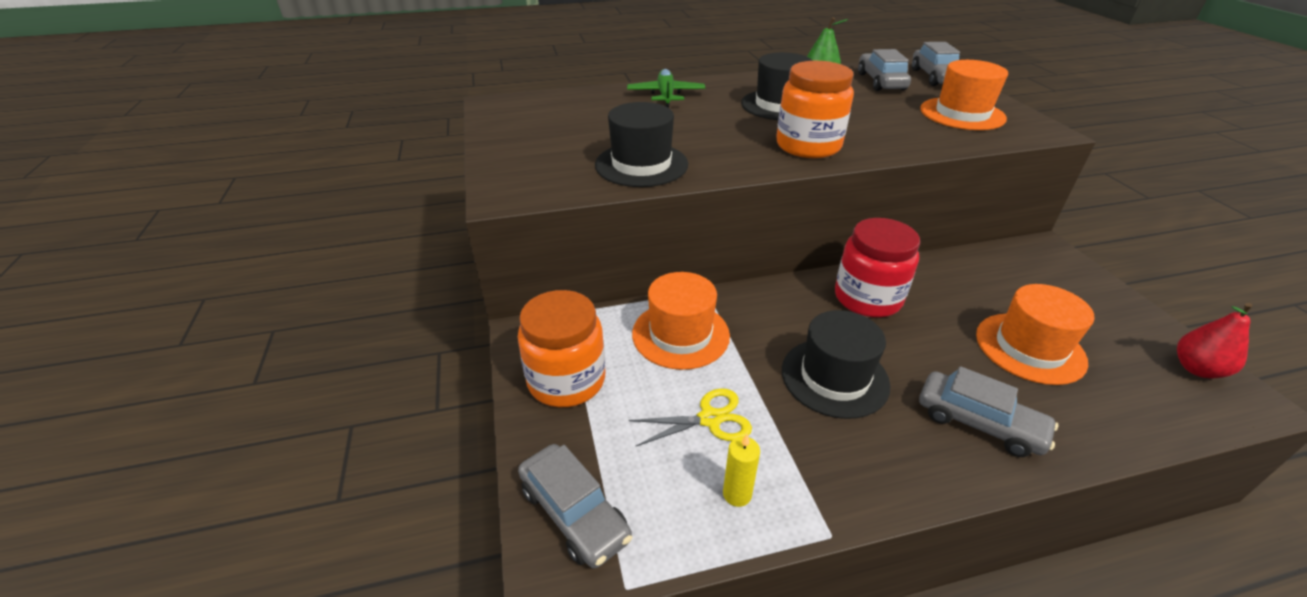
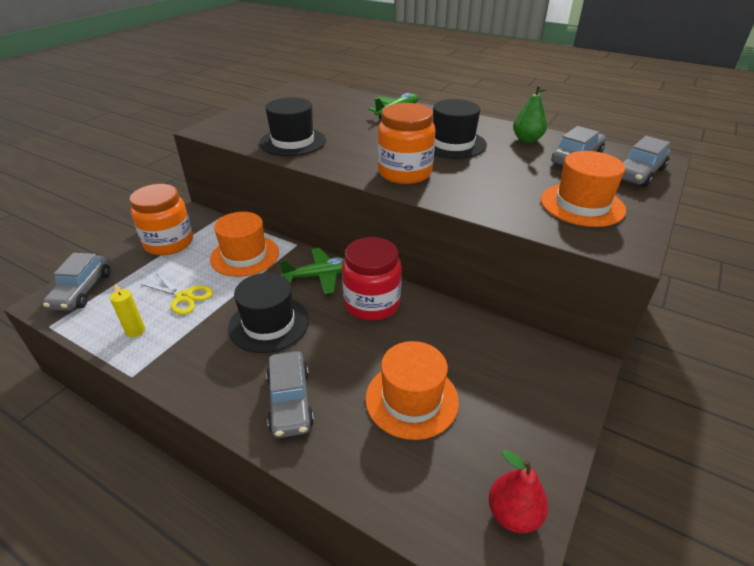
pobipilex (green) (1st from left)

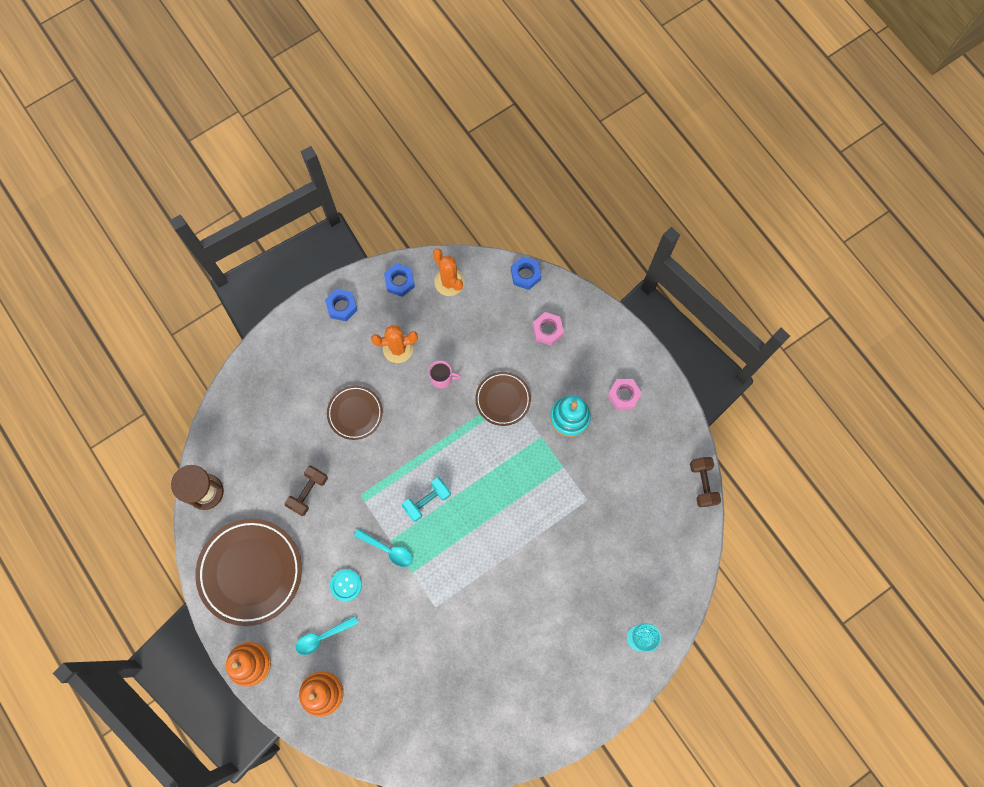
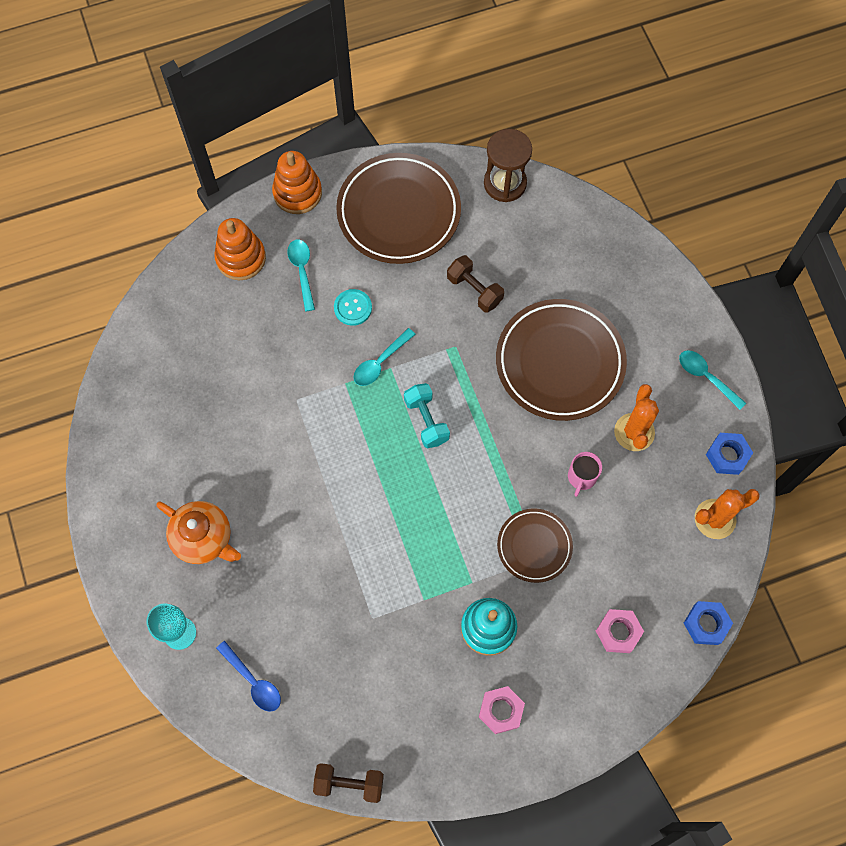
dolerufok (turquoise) (3rd from left)
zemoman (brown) (3rd from left)
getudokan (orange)
dolerufok (blue)

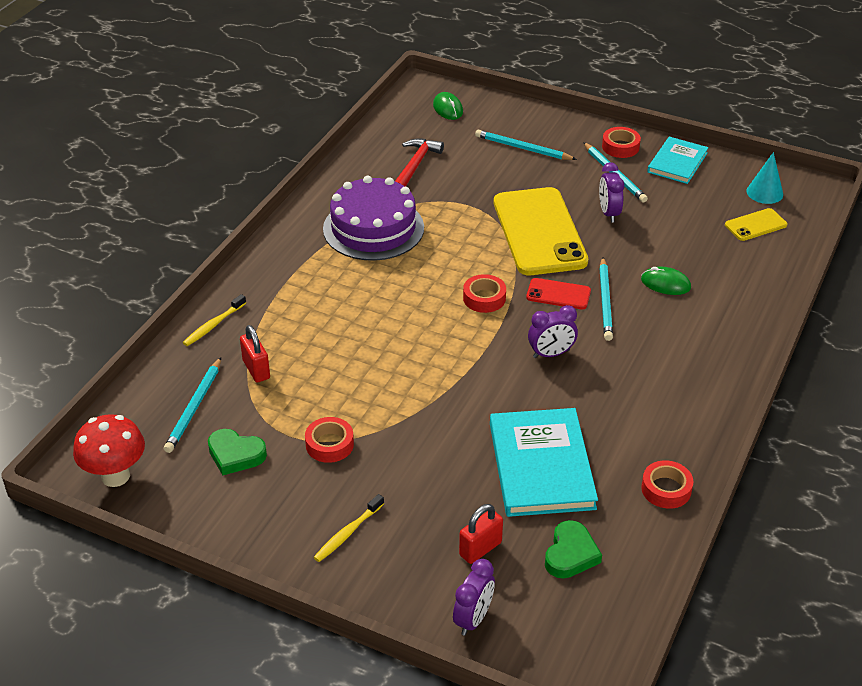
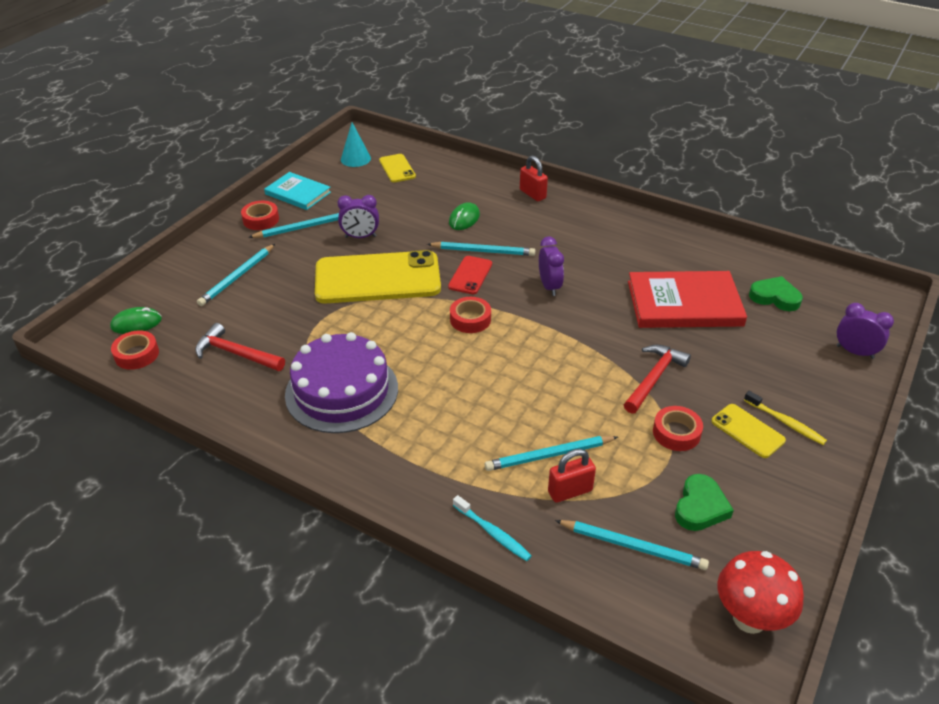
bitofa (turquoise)
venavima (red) (1st from left)
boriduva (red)
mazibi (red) (1st from left)
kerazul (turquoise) (4th from left)
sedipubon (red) (2nd from left)
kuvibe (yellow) (3rd from left)

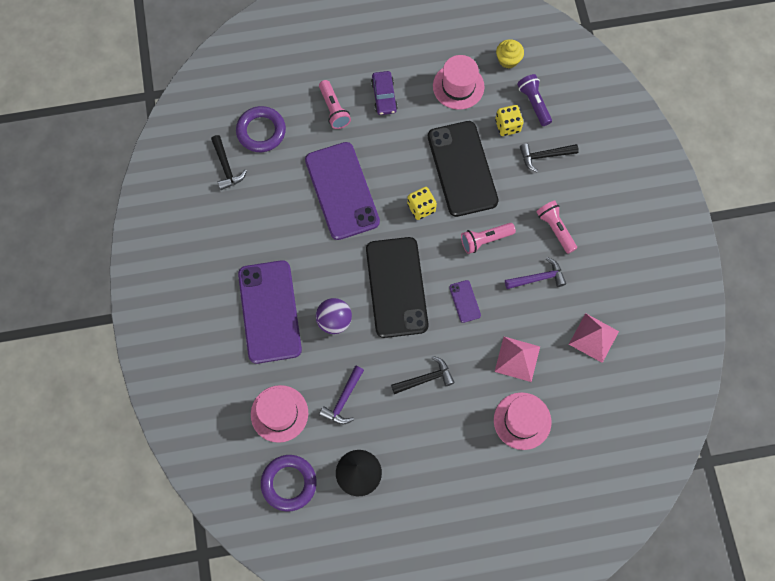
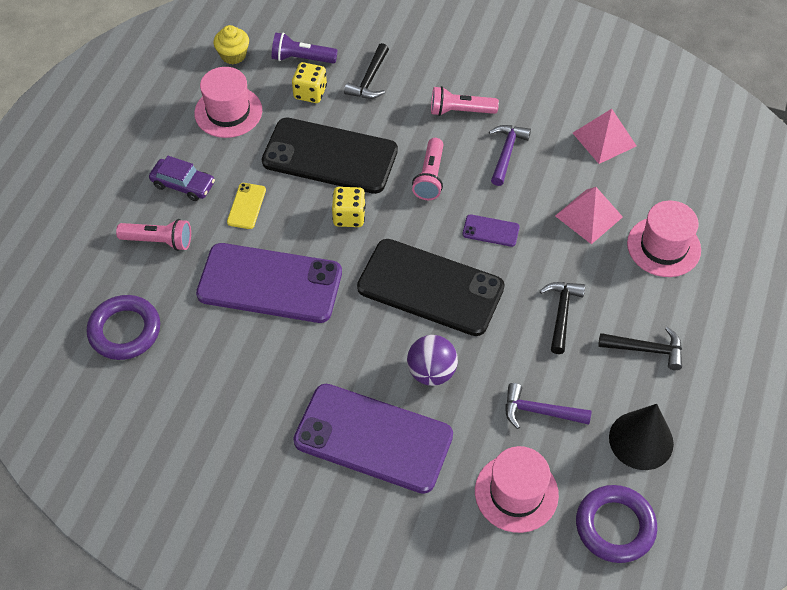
sedipubon (black) (3rd from left)
sedipubon (purple) (2nd from left)
kuvibe (yellow)

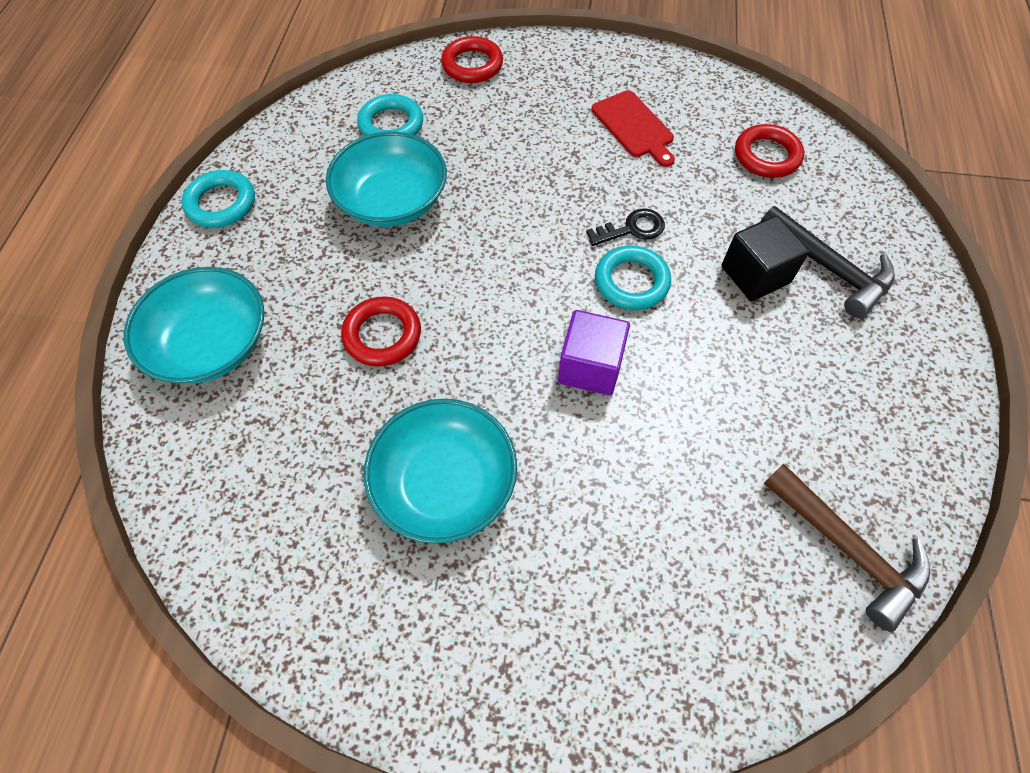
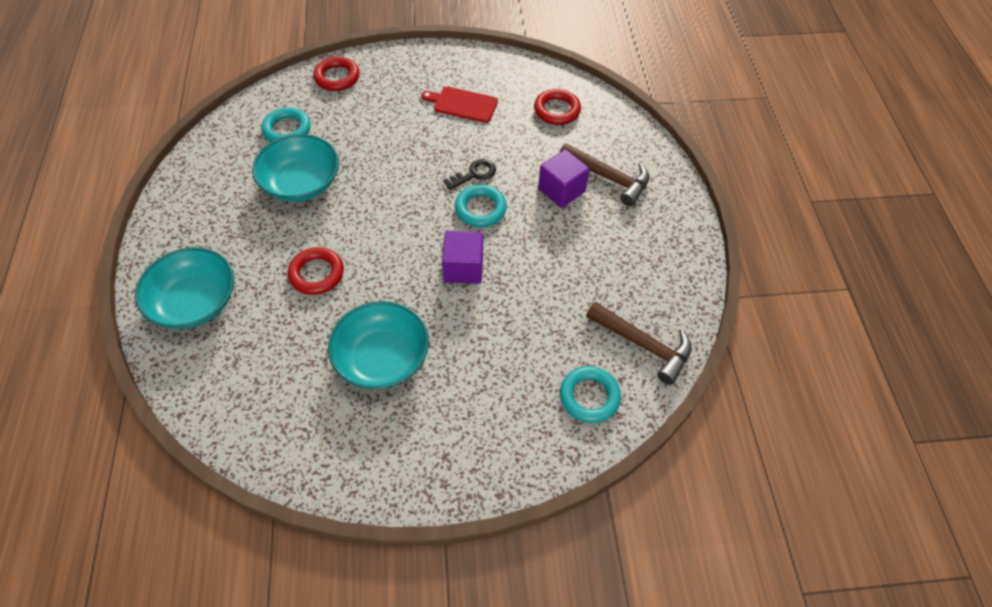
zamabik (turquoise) (3rd from left)
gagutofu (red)
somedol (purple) (2nd from left)
sedipubon (brown) (1st from left)

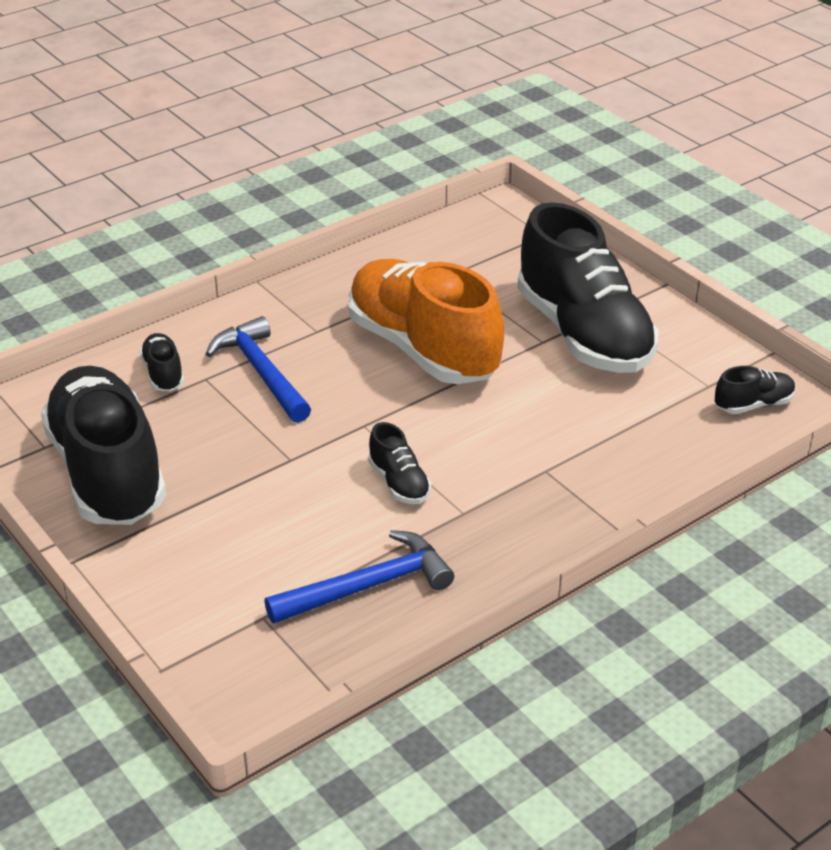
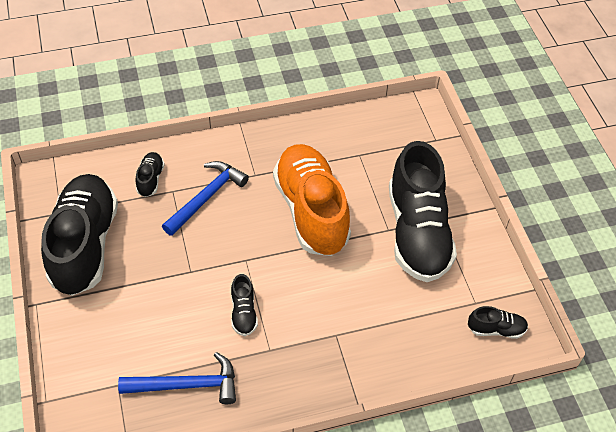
sedipubon (blue) (2nd from left)

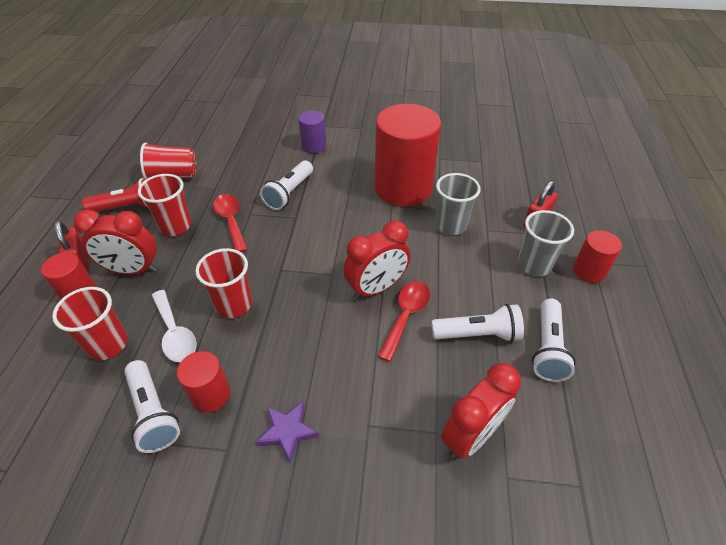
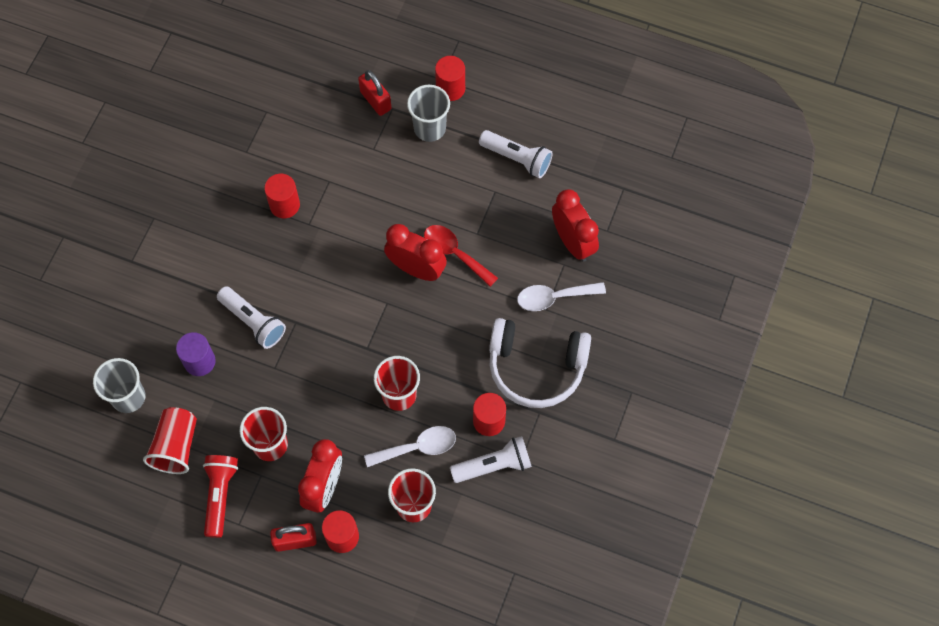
dolerufok (red) (1st from left in the first image)
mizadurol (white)
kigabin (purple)
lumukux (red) (2nd from left)
kigabin (red) (1st from left)
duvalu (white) (3rd from left in the first image)
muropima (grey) (1st from left)
dolerufok (white) (2nd from left)

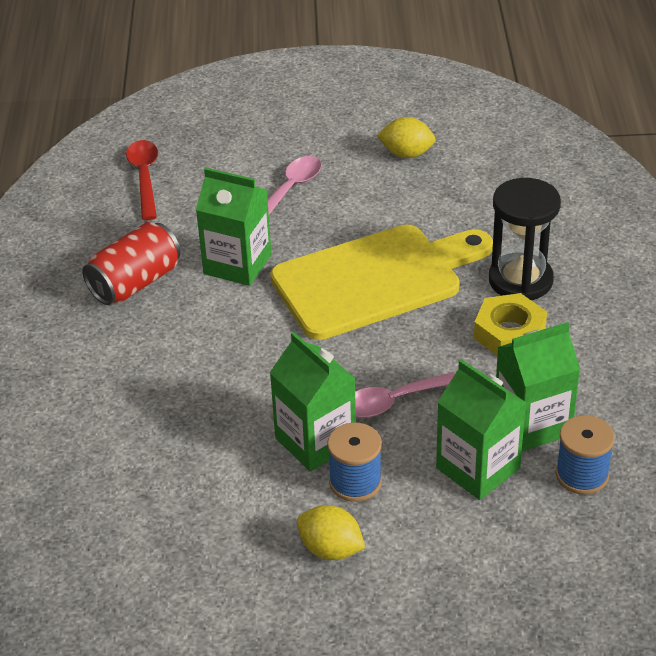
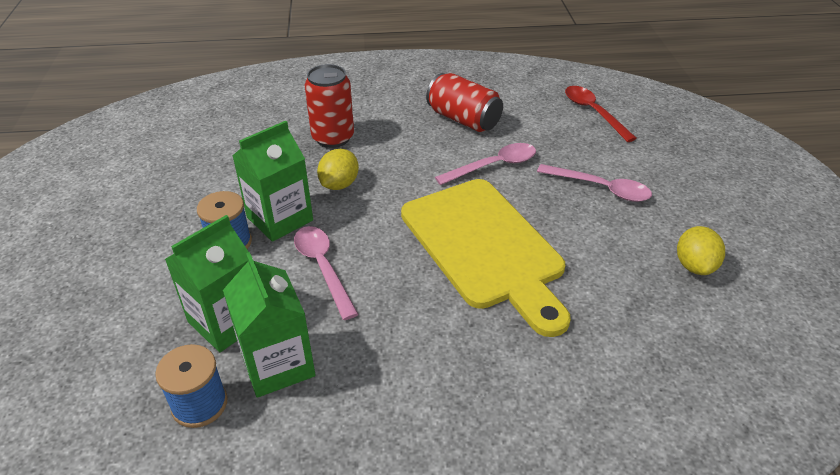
dolerufok (red)
dolerufok (pink) (2nd from left)
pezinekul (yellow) (1st from left)
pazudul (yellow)
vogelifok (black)
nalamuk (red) (1st from left)

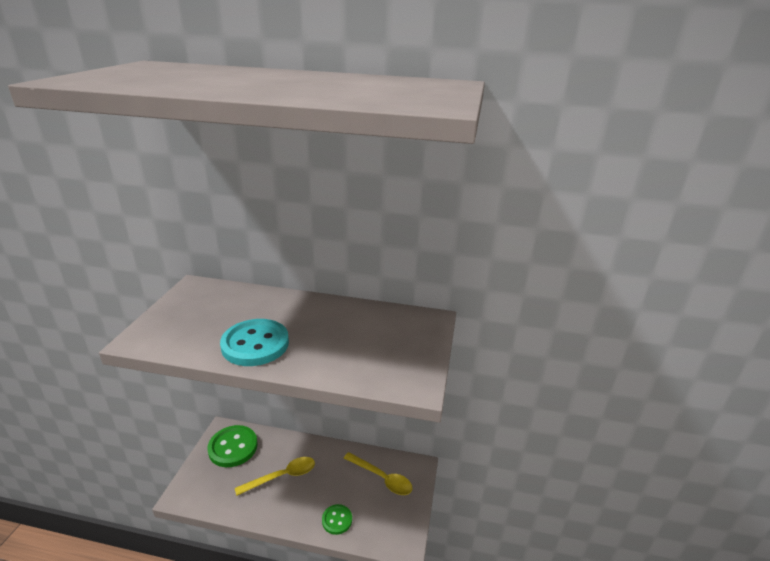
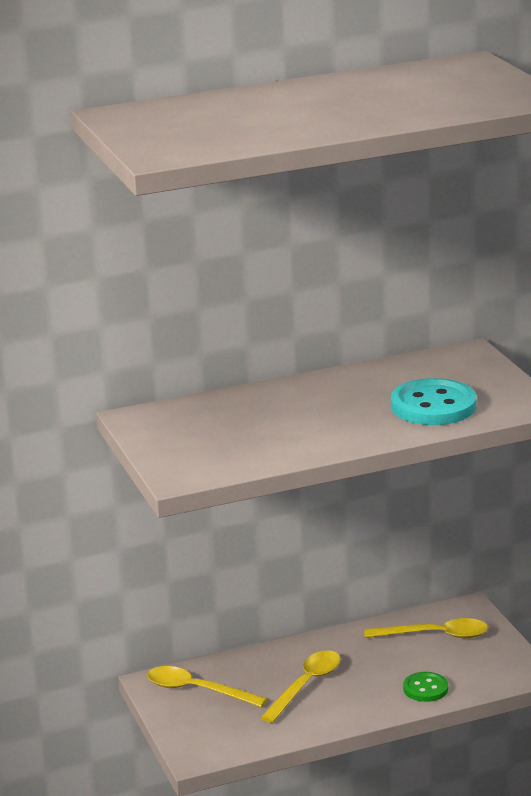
dolerufok (yellow) (1st from left)
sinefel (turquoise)

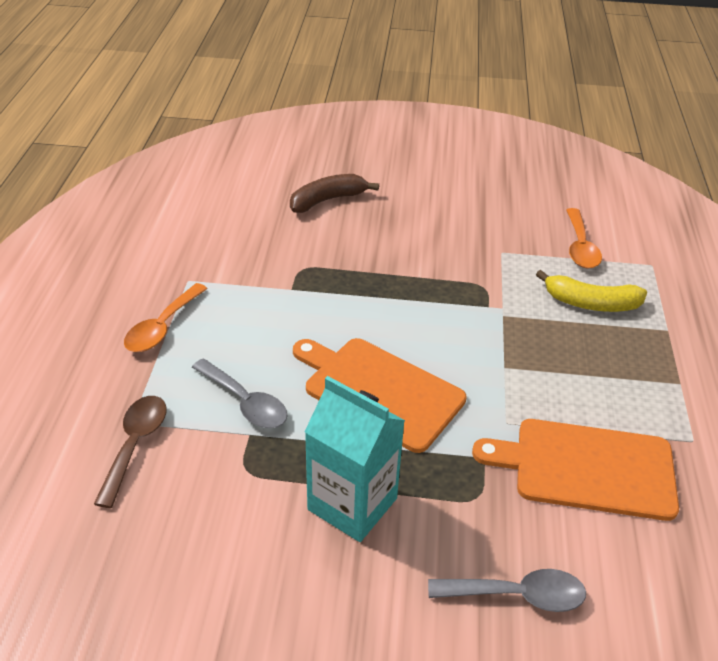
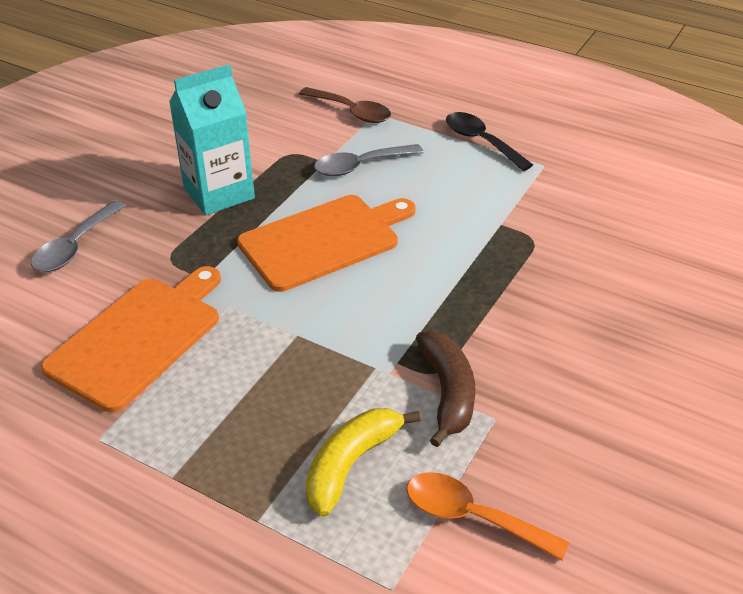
dolerufok (black)
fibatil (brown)

